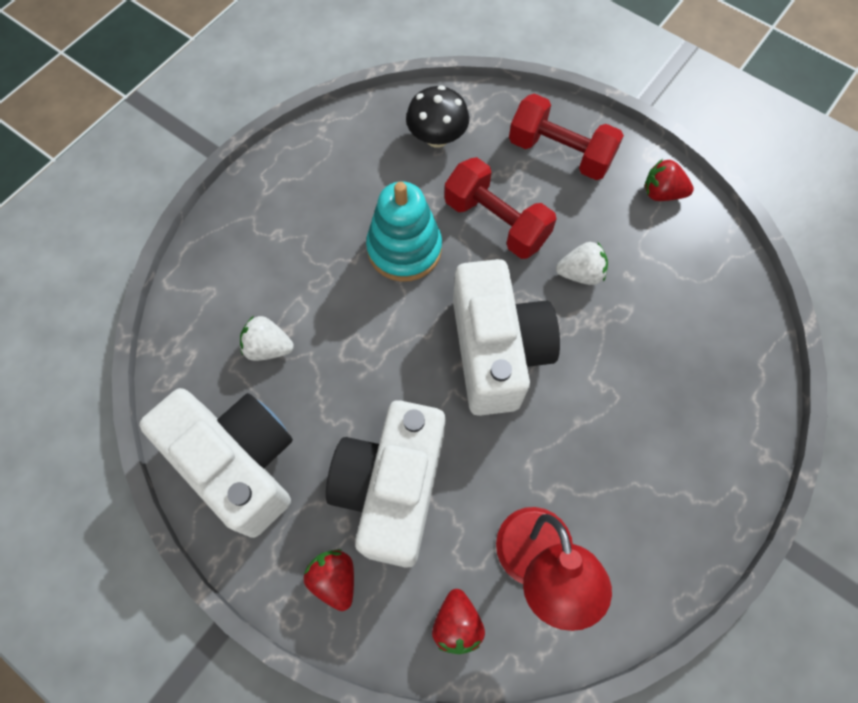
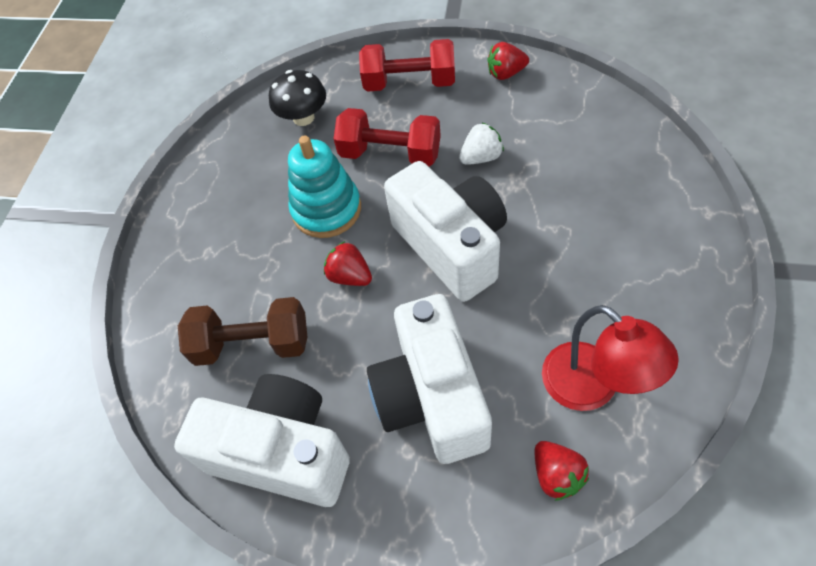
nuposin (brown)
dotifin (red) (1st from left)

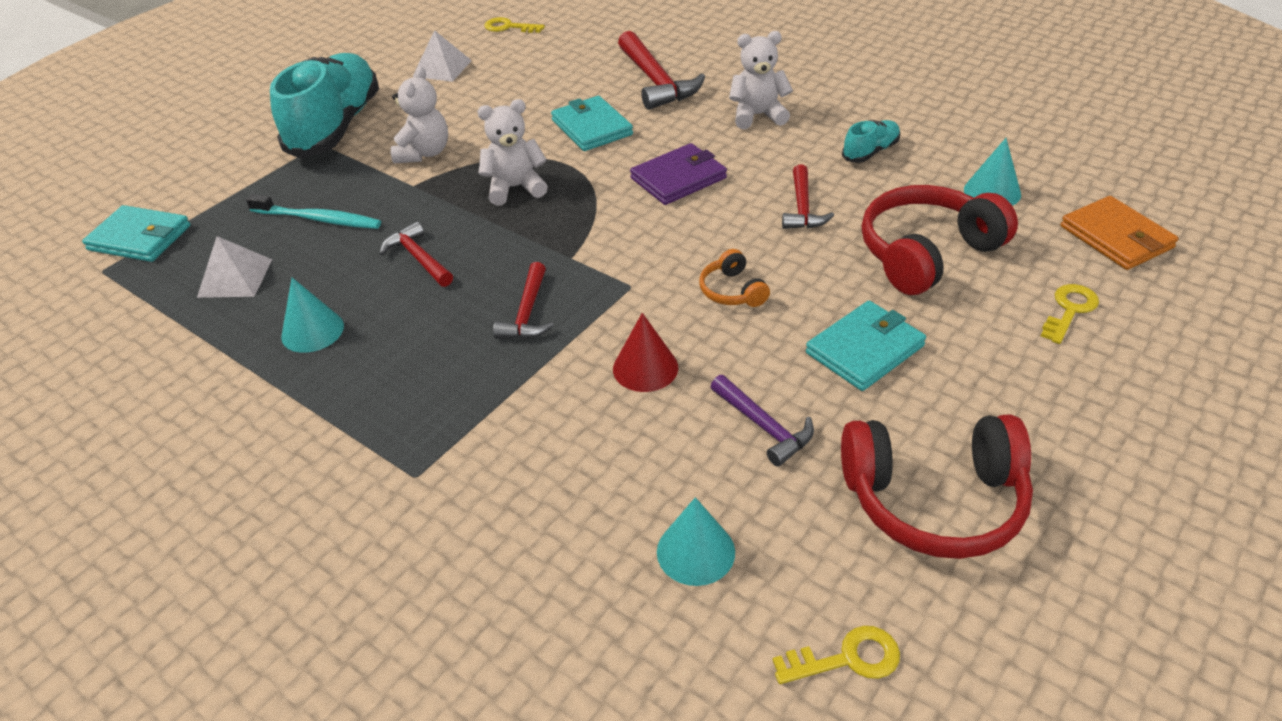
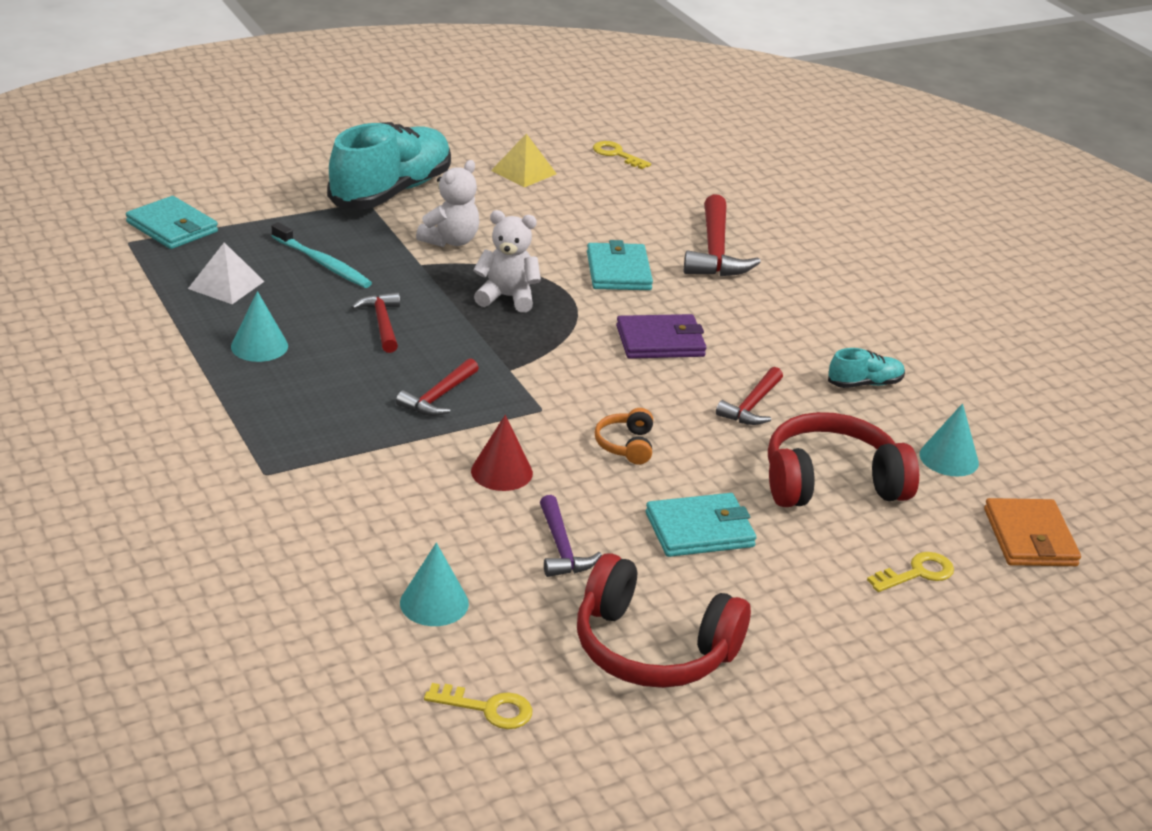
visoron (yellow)
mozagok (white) (3rd from left in the first image)

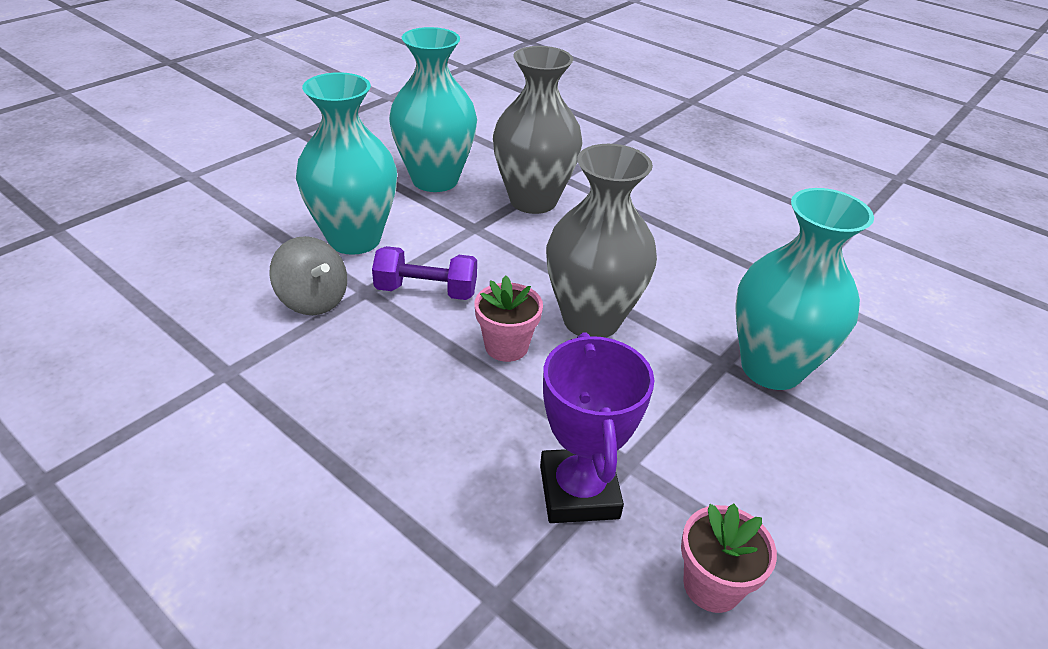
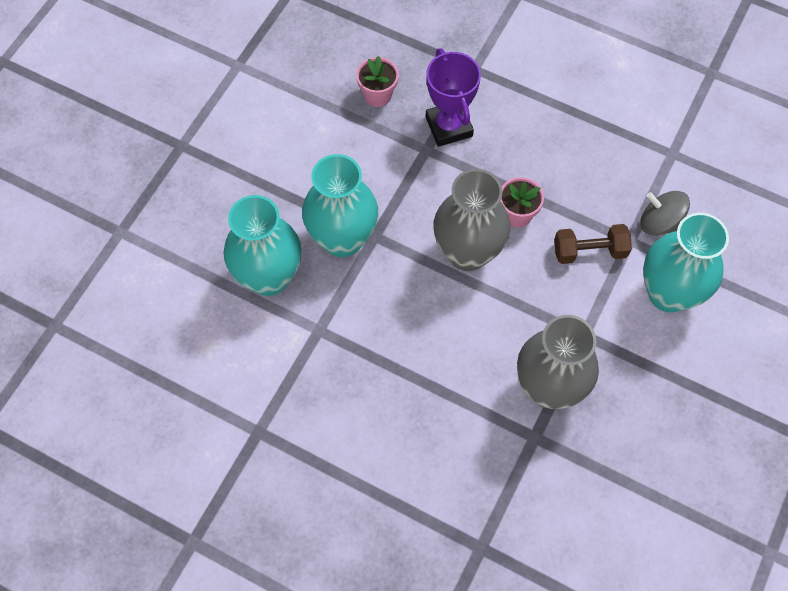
nuposin (brown)
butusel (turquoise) (1st from left)

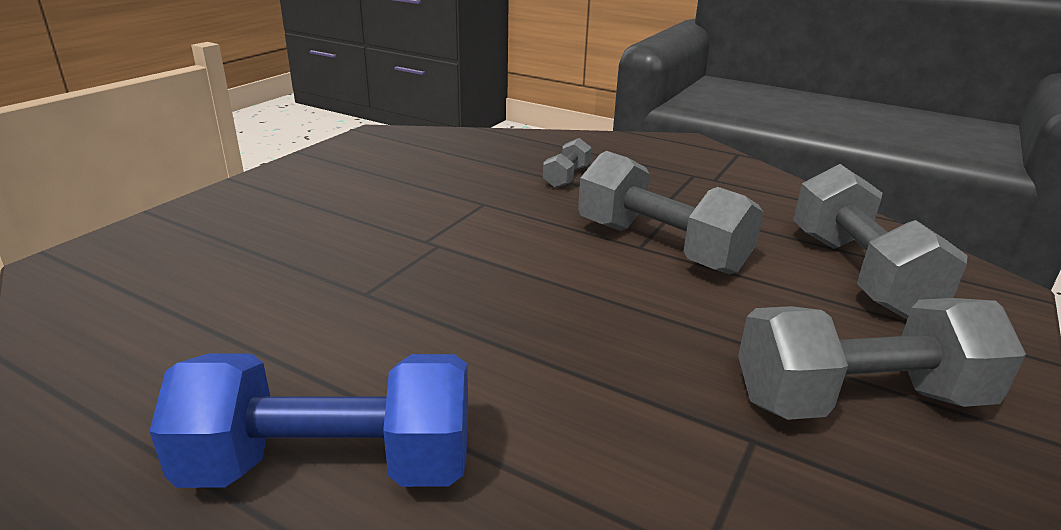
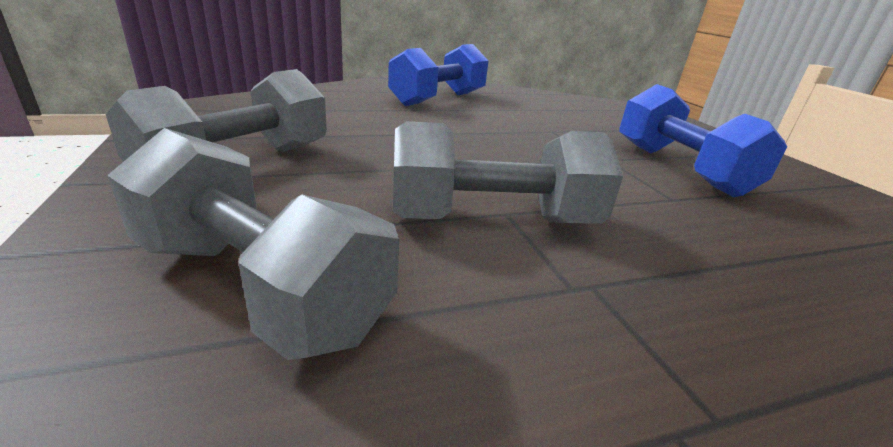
nuposin (grey) (1st from left in the first image)
nuposin (blue) (2nd from left)

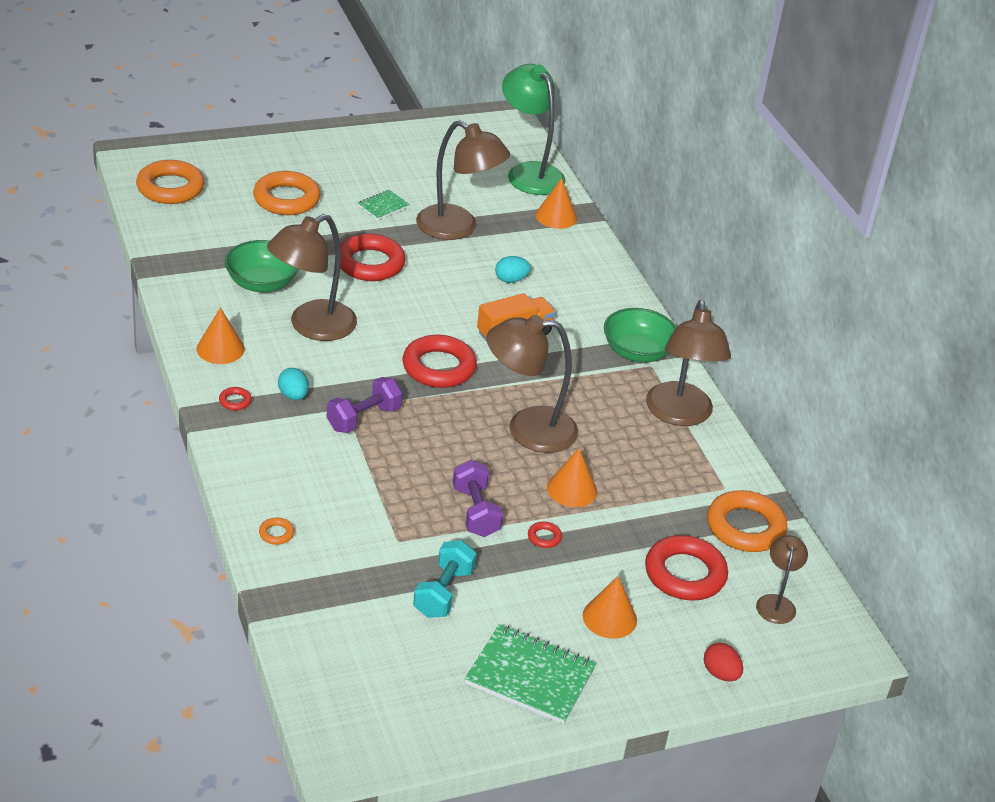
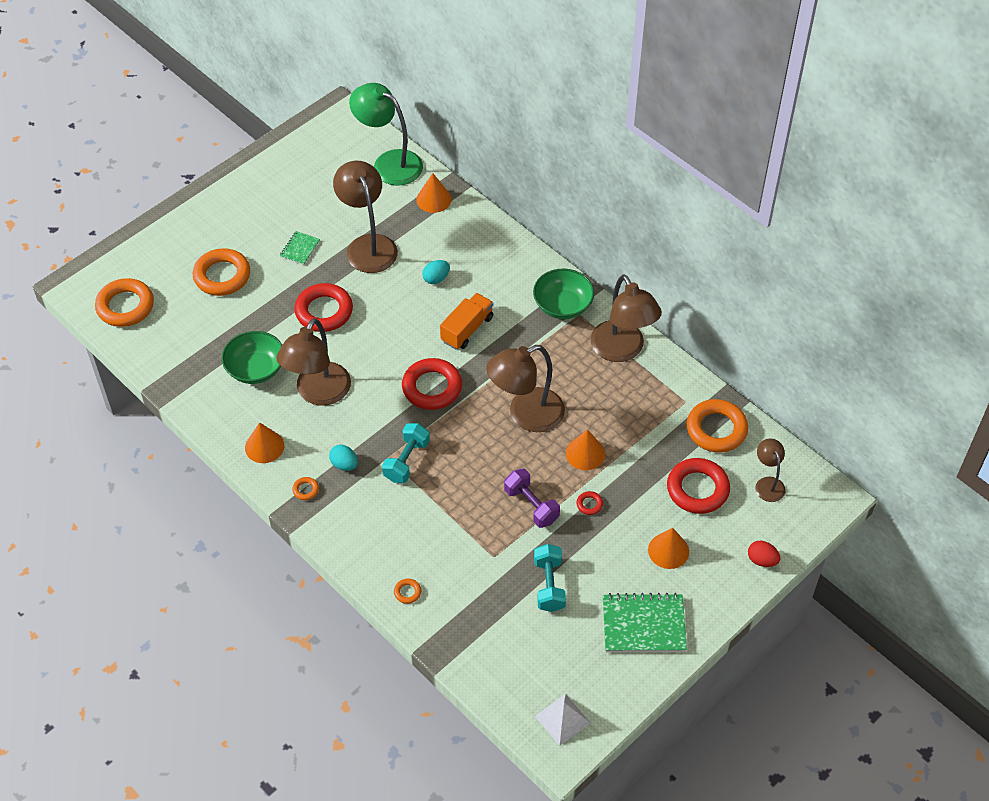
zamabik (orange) (3rd from left)
nuposin (turquoise) (1st from left)
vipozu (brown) (2nd from left)
visoron (white)

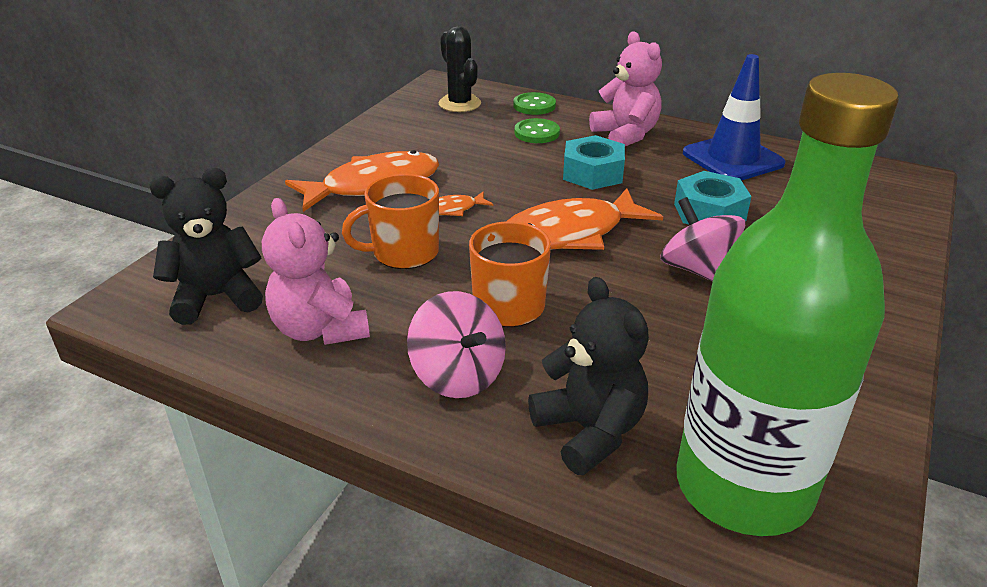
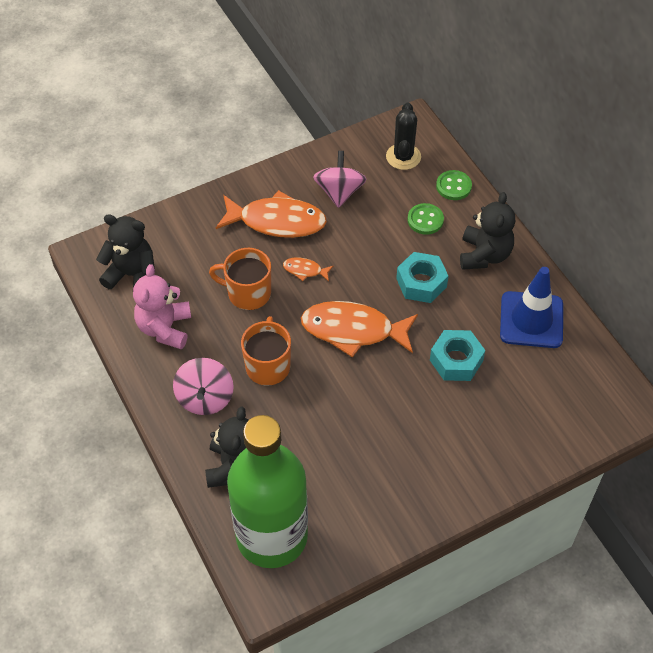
mozagok (black) (3rd from left)
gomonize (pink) (2nd from left)

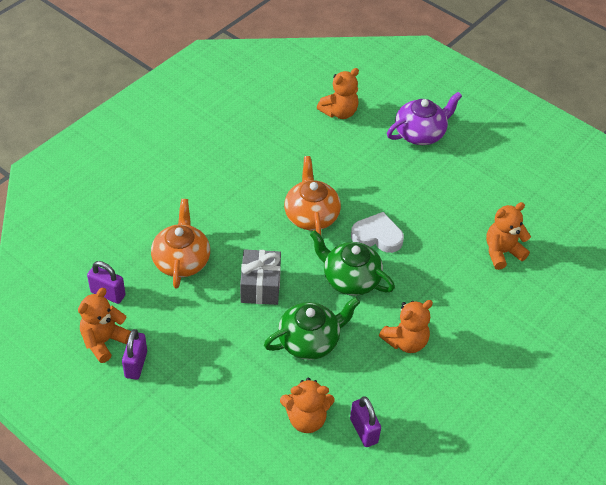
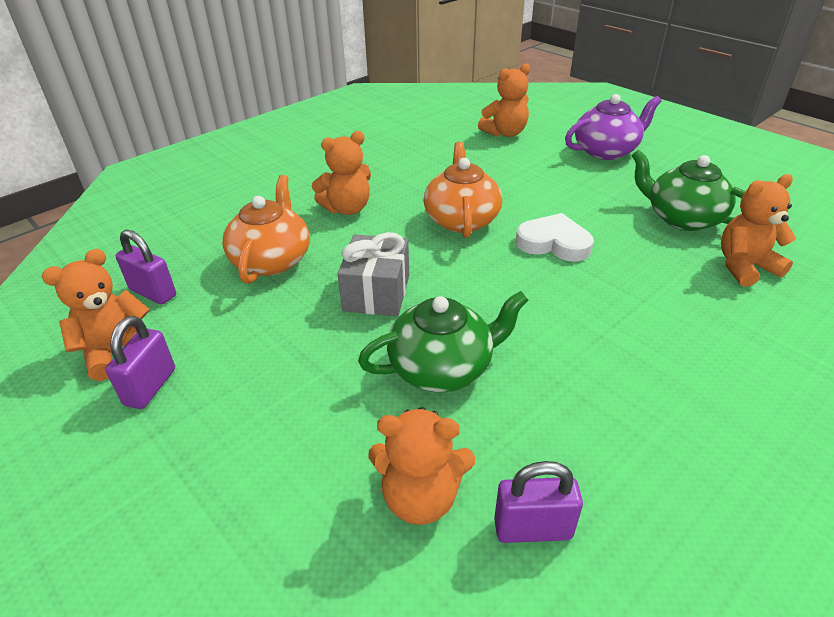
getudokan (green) (2nd from left)
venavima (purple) (3rd from left)
mozagok (orange) (2nd from left)

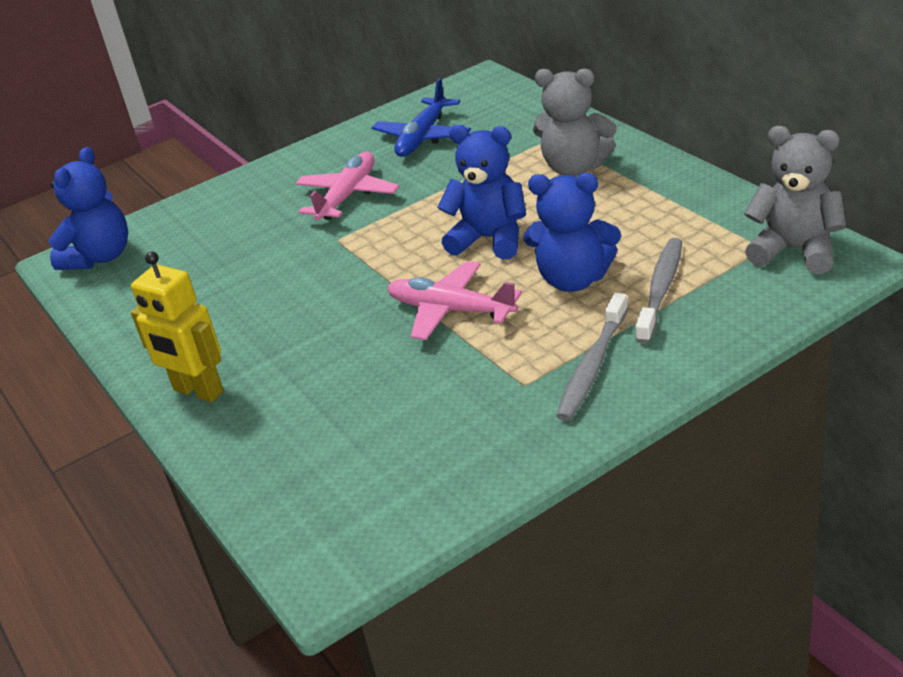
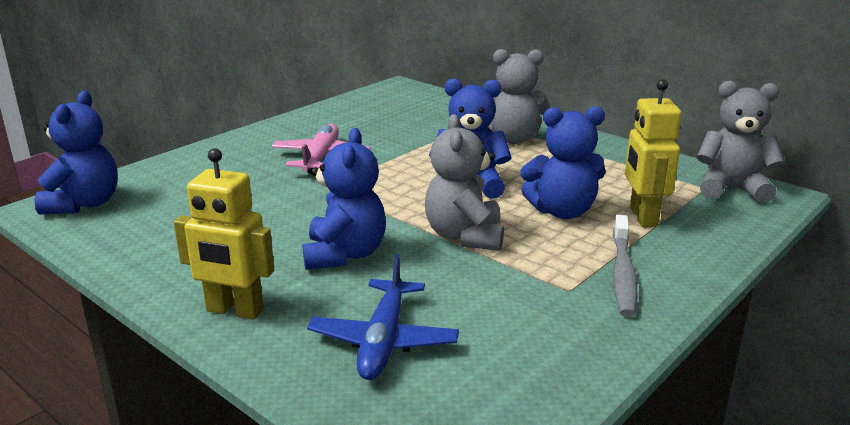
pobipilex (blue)
mozagok (grey) (1st from left)
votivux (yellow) (2nd from left)
mozagok (blue) (2nd from left)

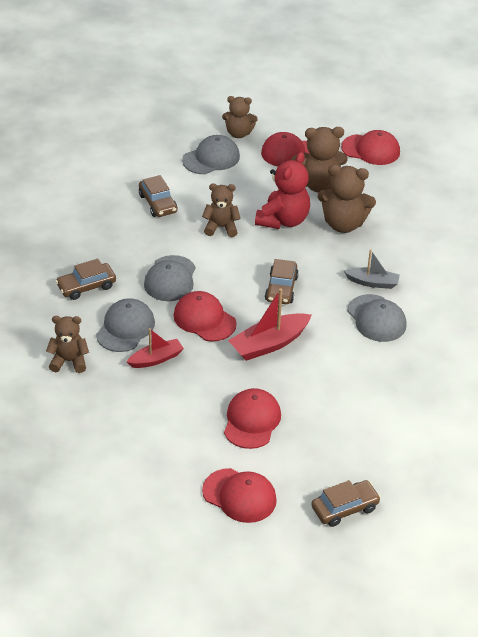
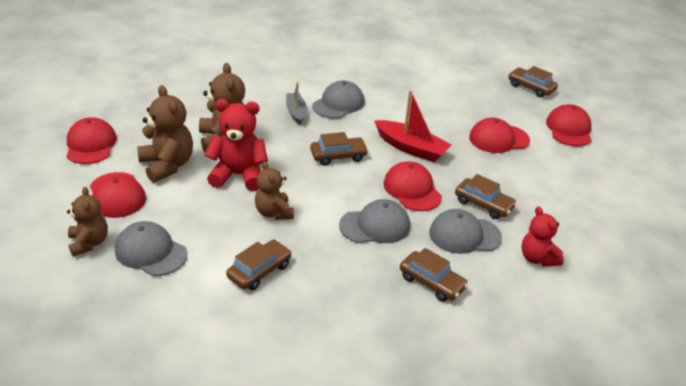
mozagok (red) (2nd from left)
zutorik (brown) (4th from left)
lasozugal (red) (3rd from left)

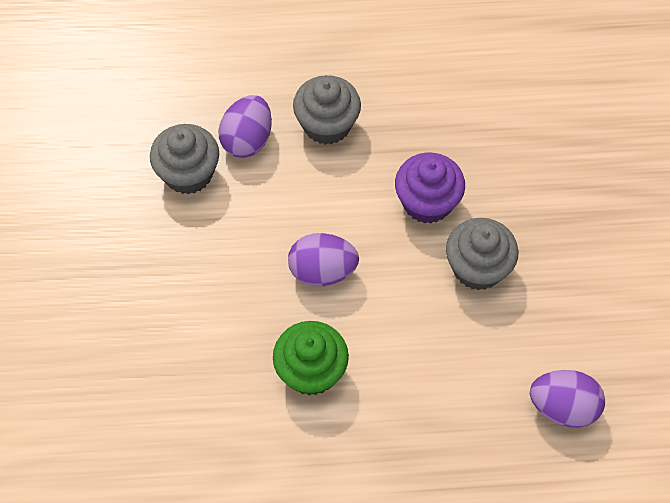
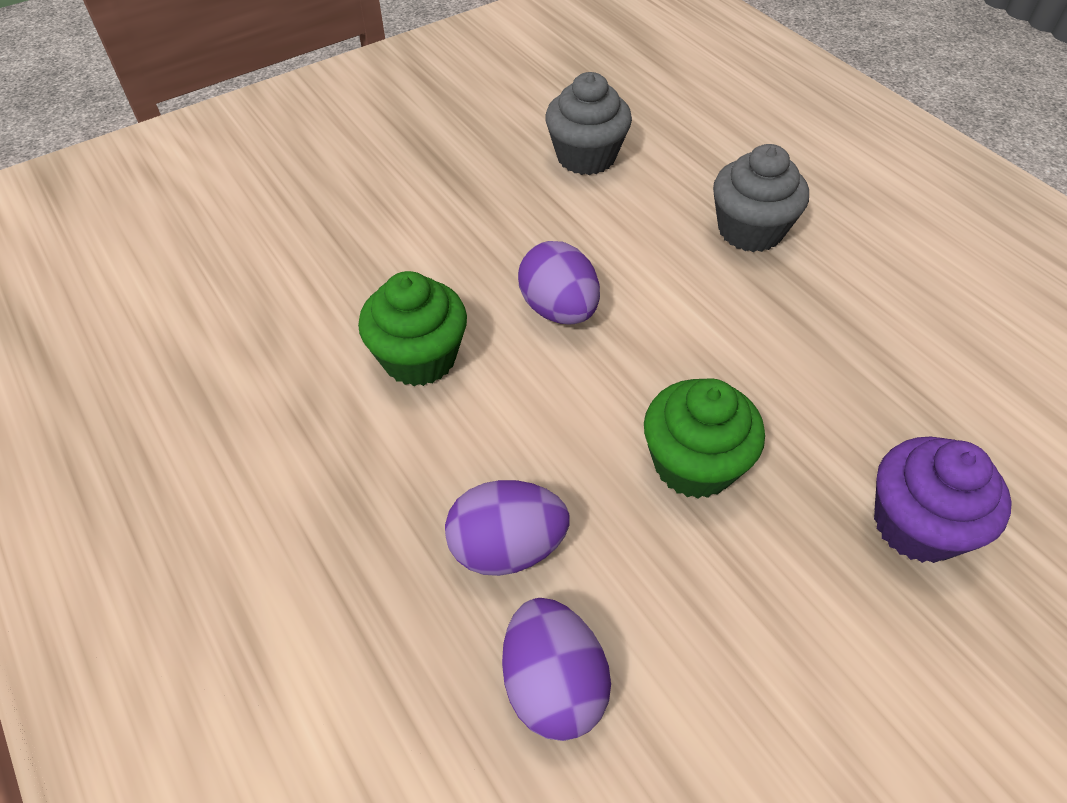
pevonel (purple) (1st from left)
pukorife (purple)
pukorife (green) (2nd from left)

